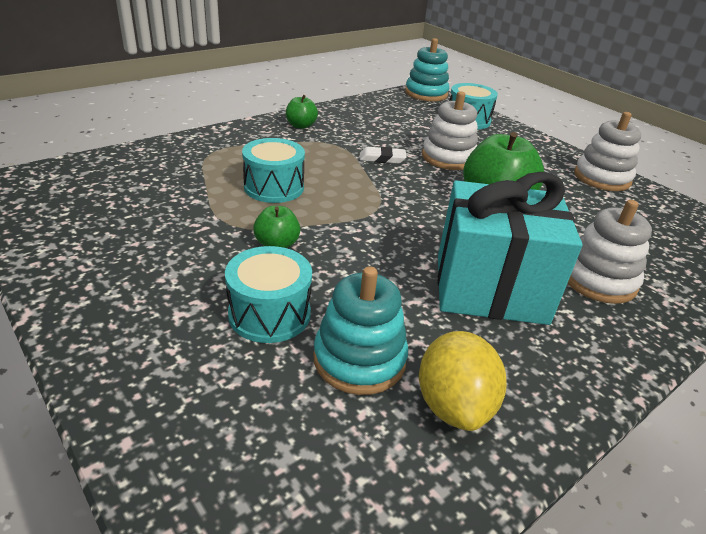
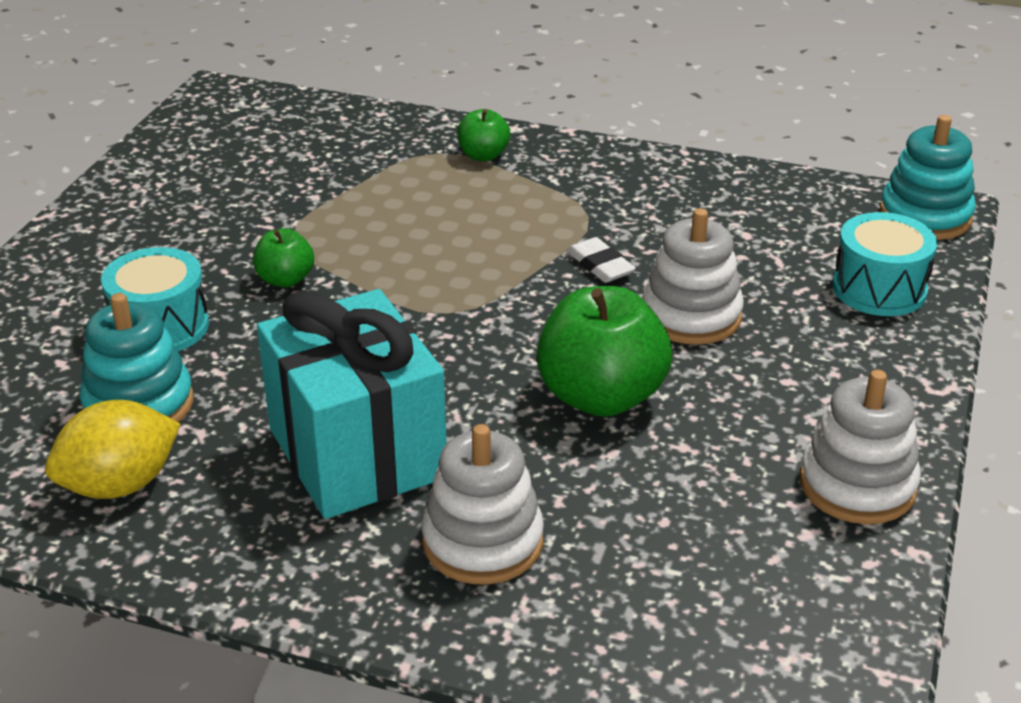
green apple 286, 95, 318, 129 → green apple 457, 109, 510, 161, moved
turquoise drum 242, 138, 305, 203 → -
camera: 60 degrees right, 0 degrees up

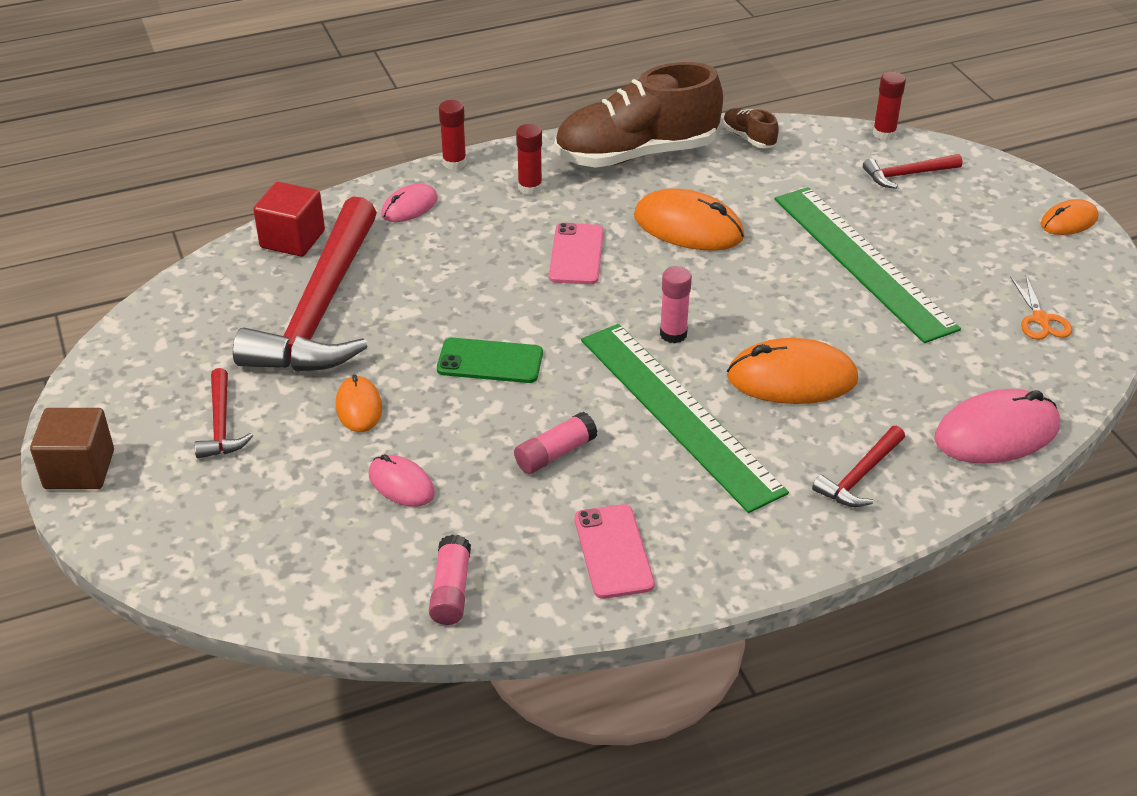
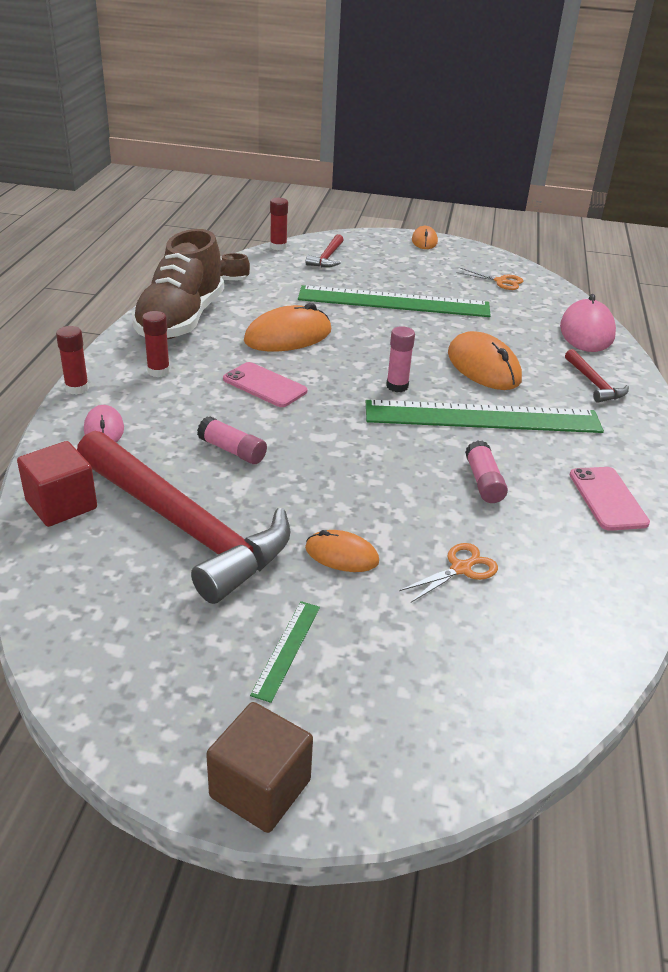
pink glue stick 429, 535, 471, 625 → pink glue stick 197, 416, 267, 464, moved
red hammer 194, 368, 253, 458 → green ruler 250, 601, 320, 703
pink mouse 368, 454, 435, 507 → orange scissors 399, 543, 498, 602
orange mouse 727, 338, 858, 404 → orange mouse 448, 331, 522, 390, 60 degrees counterclockwise
pink phone 574, 504, 655, 599 → pink phone 570, 467, 650, 531, 60 degrees clockwise
green phone 437, 338, 543, 383 → -
camera: 60 degrees left, 5 degrees down

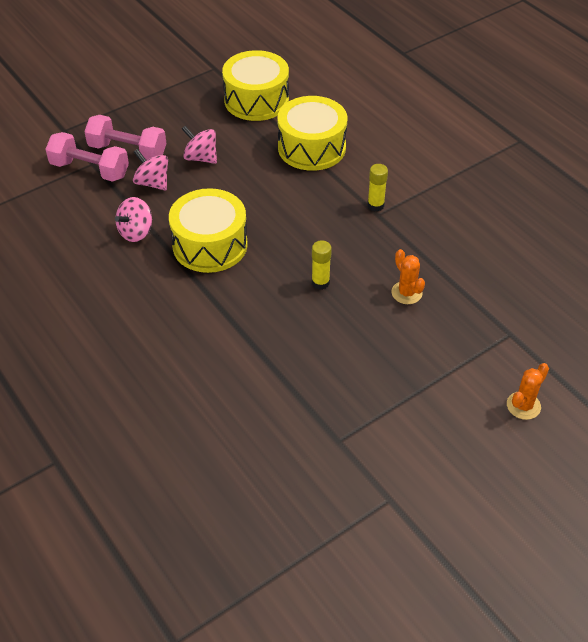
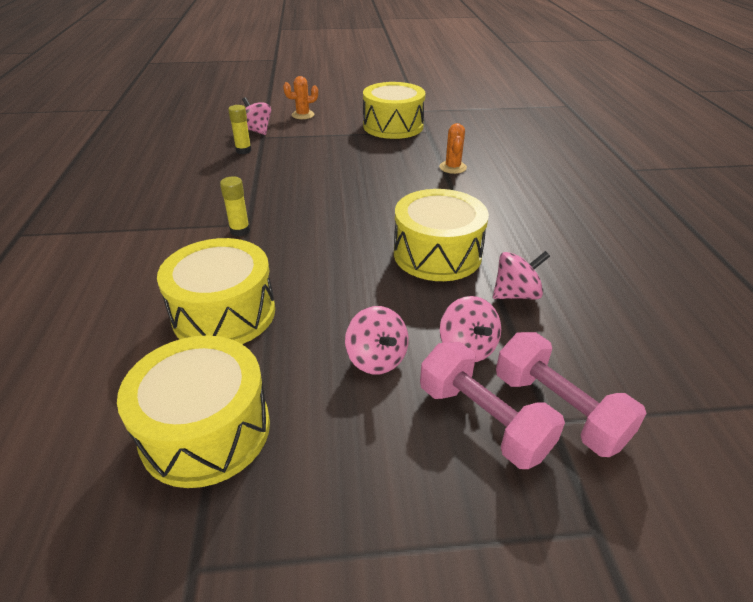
yellow glue stick 312, 240, 332, 290 → yellow glue stick 228, 105, 252, 154, moved
- → pink spinning top 242, 97, 271, 135
- → yellow drum 363, 82, 426, 139
orange cactus 391, 249, 425, 304 → orange cactus 439, 123, 467, 174, moved
camera: 150 degrees left, 10 degrees down

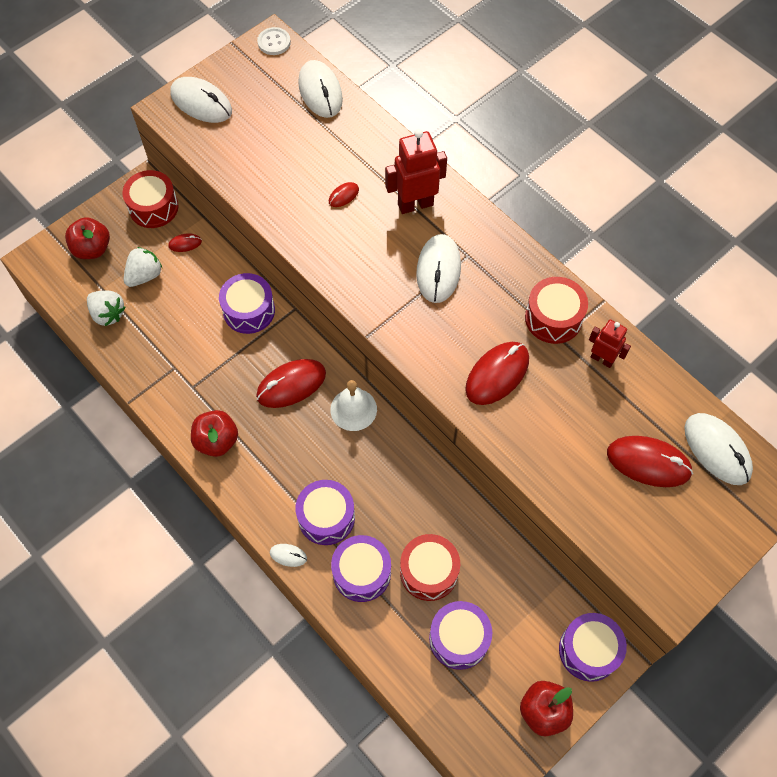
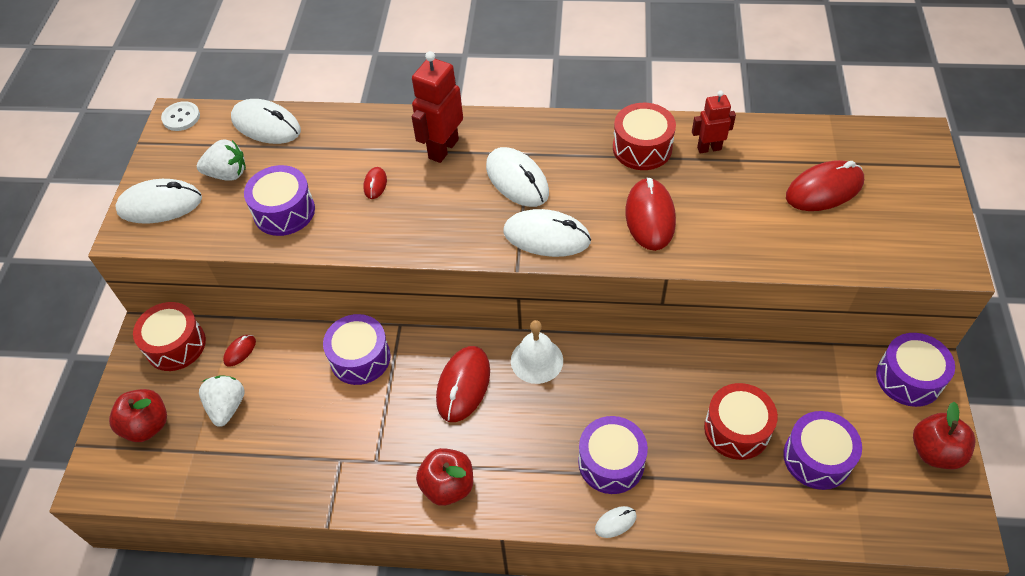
white strawberry 87, 291, 126, 326 → white strawberry 197, 139, 246, 181, moved
purple drum 331, 535, 391, 602 → purple drum 244, 165, 315, 236, moved
white mouse 685, 413, 753, 485 → white mouse 504, 209, 591, 257, moved
camera: 40 degrees left, 10 degrees down

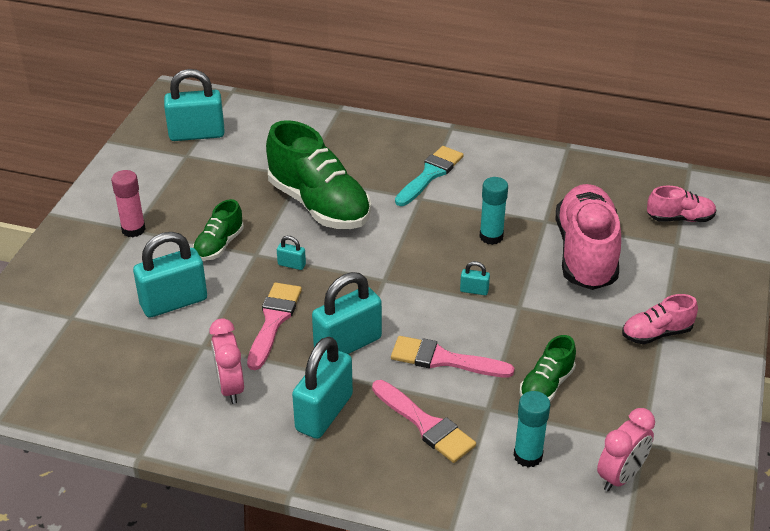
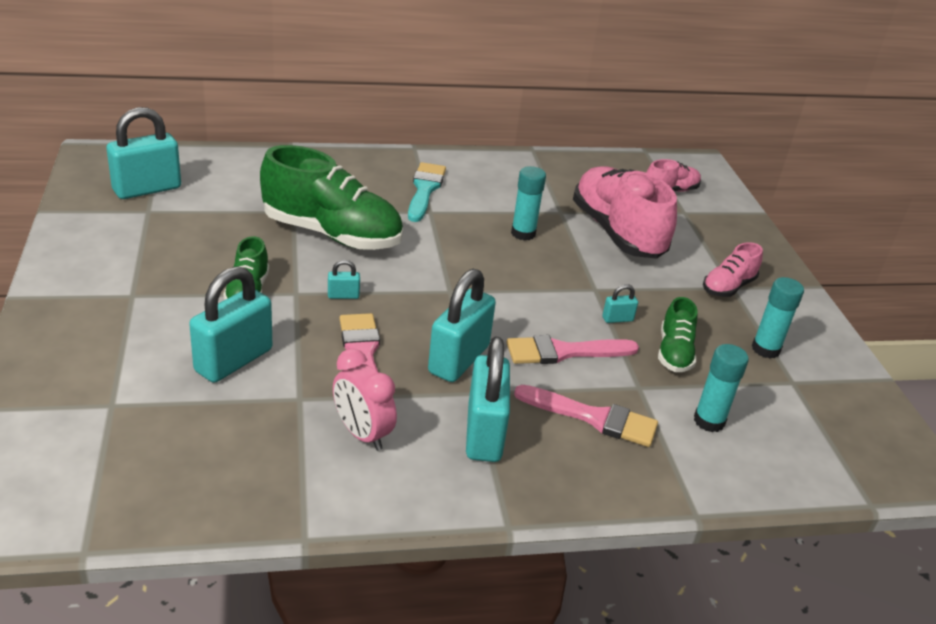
turquoise padlock 460, 261, 490, 295 → turquoise padlock 602, 284, 638, 323, moved
- → turquoise glue stick 752, 277, 804, 359
pink glue stick 111, 170, 146, 238 → -
pink clock 597, 408, 655, 492 → -
camera: 30 degrees left, 5 degrees down

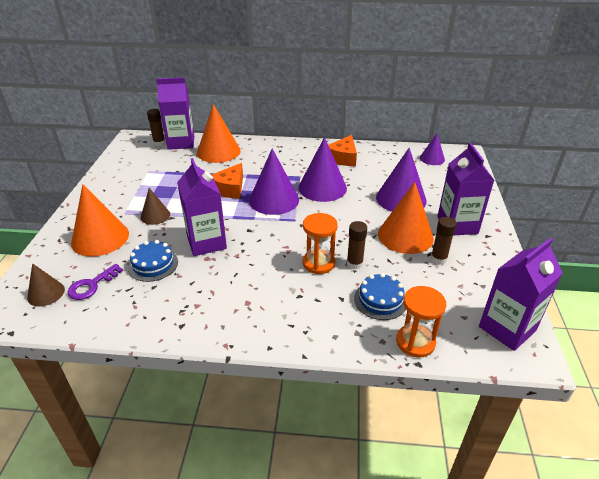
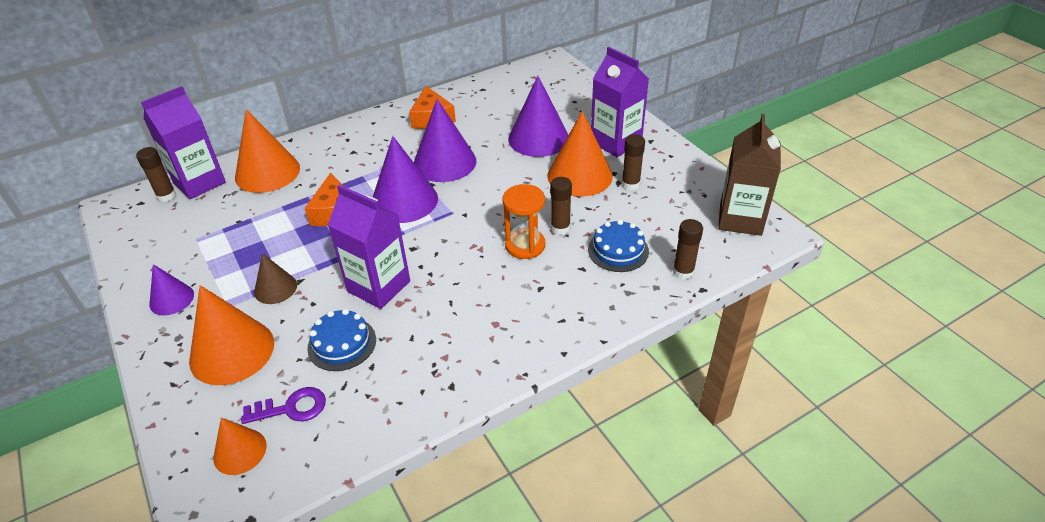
purple cone 420, 133, 445, 165 → purple cone 149, 264, 194, 315, moved
brown cone 27, 263, 65, 306 → orange cone 213, 418, 267, 475
purple key 68, 264, 123, 300 → purple key 241, 387, 326, 424, 105 degrees counterclockwise
orange hourglass 396, 286, 446, 358 → brown glue stick 673, 219, 703, 280
purple carton 479, 238, 563, 351 → brown carton 718, 114, 781, 236
camera: 35 degrees left, 5 degrees up

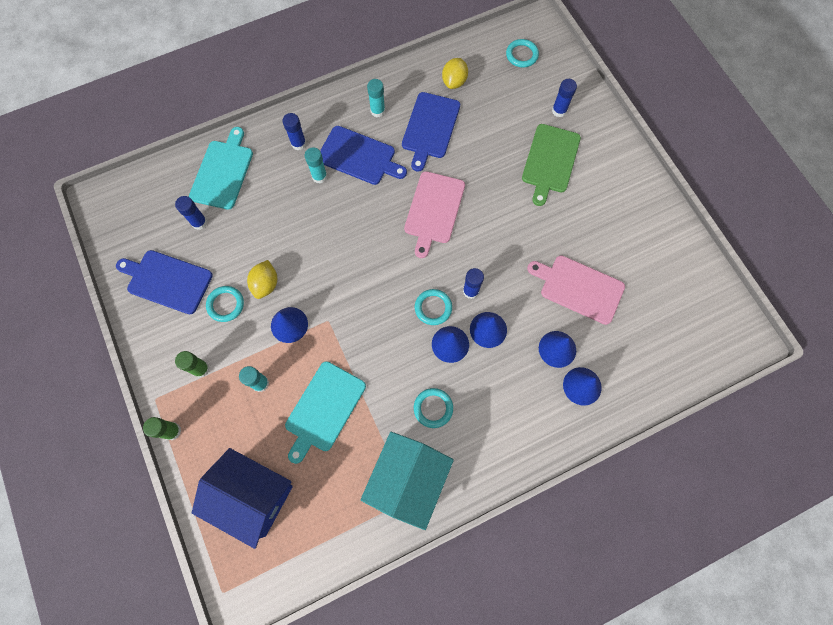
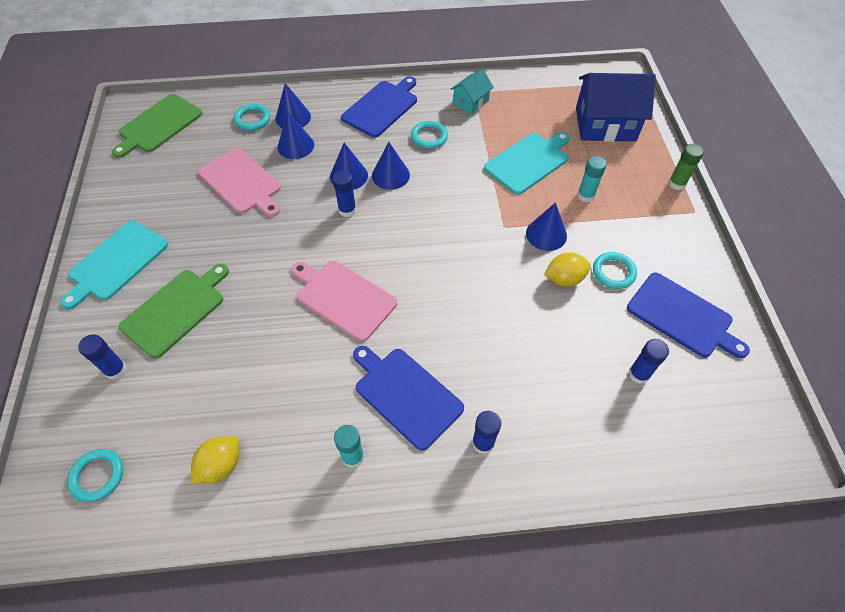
turquoise cutting board 189, 127, 253, 210 → turquoise cutting board 60, 221, 168, 309, moved
- → green cutting board 112, 94, 203, 158
turquoise ring 415, 289, 452, 325 → turquoise ring 234, 104, 270, 131, moved
pink cutting board 404, 171, 465, 258 → pink cutting board 291, 261, 397, 341, 90 degrees counterclockwise
blue cutting board 402, 92, 460, 172 → blue cutting board 341, 76, 417, 137, moved
turquoise house 360, 432, 454, 530 → turquoise house 451, 69, 494, 114, x0.52
yellow lemon 247, 260, 277, 299 → yellow lemon 544, 252, 591, 287, 45 degrees clockwise
blue house 192, 448, 293, 549 → blue house 576, 73, 656, 142, 45 degrees counterclockwise
green glue stick 175, 351, 210, 378 → -
turquoise glue stick 305, 147, 327, 183 → -
camera: 160 degrees left, 15 degrees down

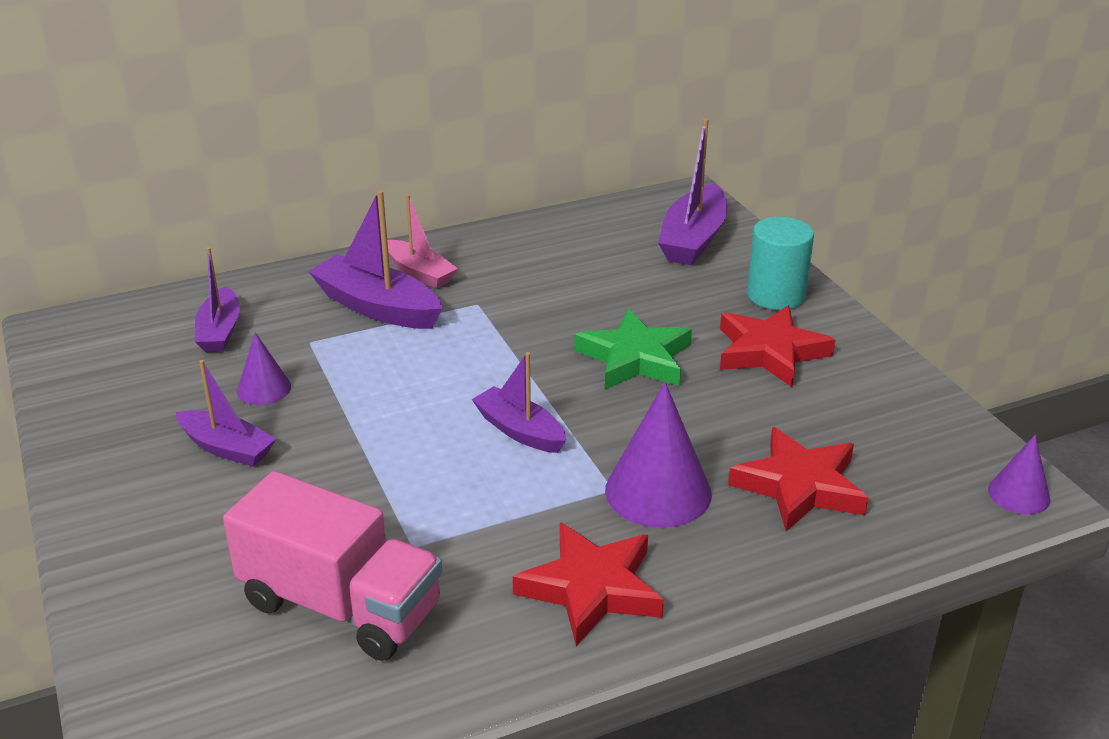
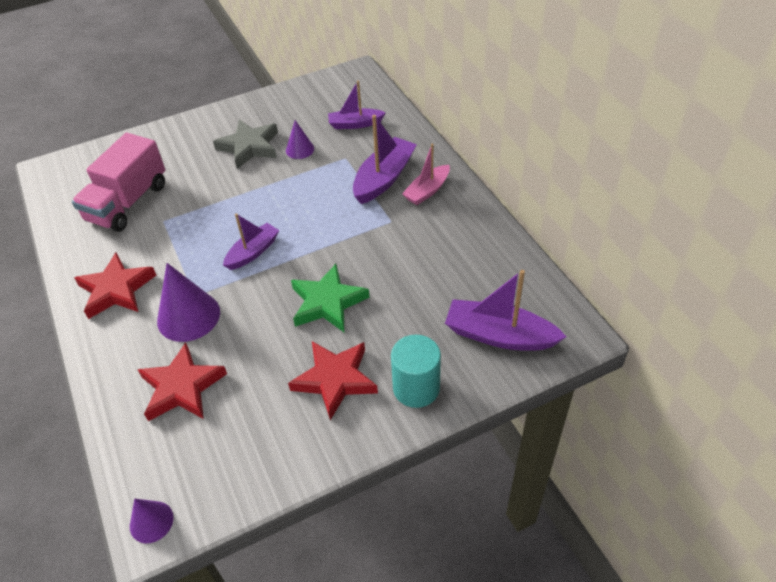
purple boat 176, 360, 276, 466 → grey star 213, 119, 278, 169
camera: 90 degrees right, 15 degrees up

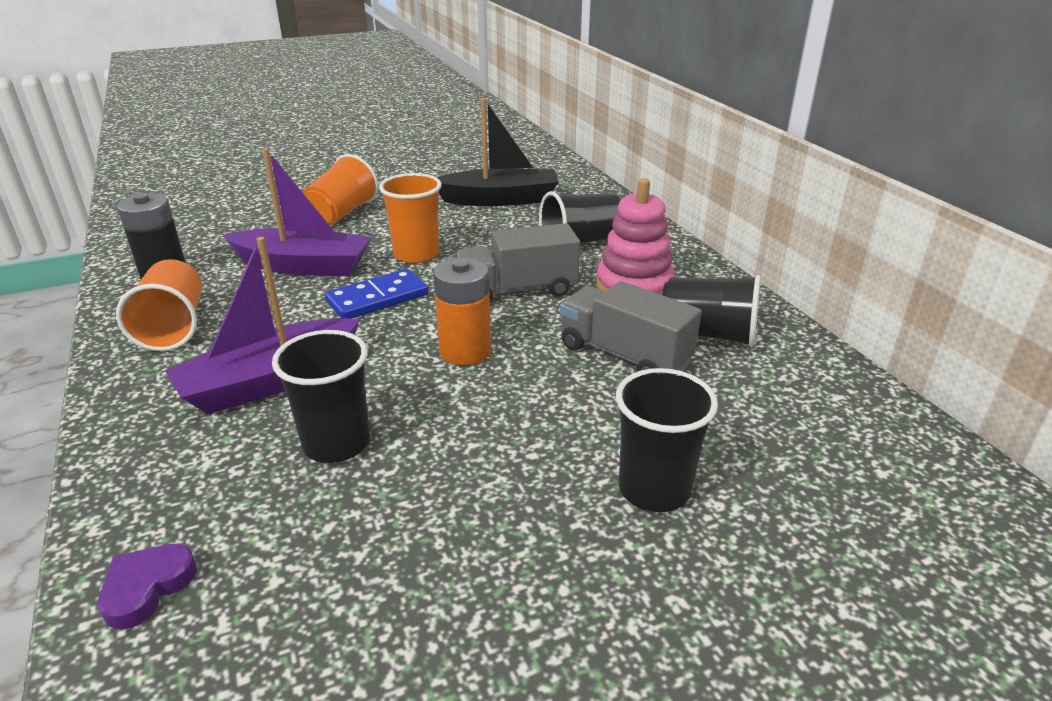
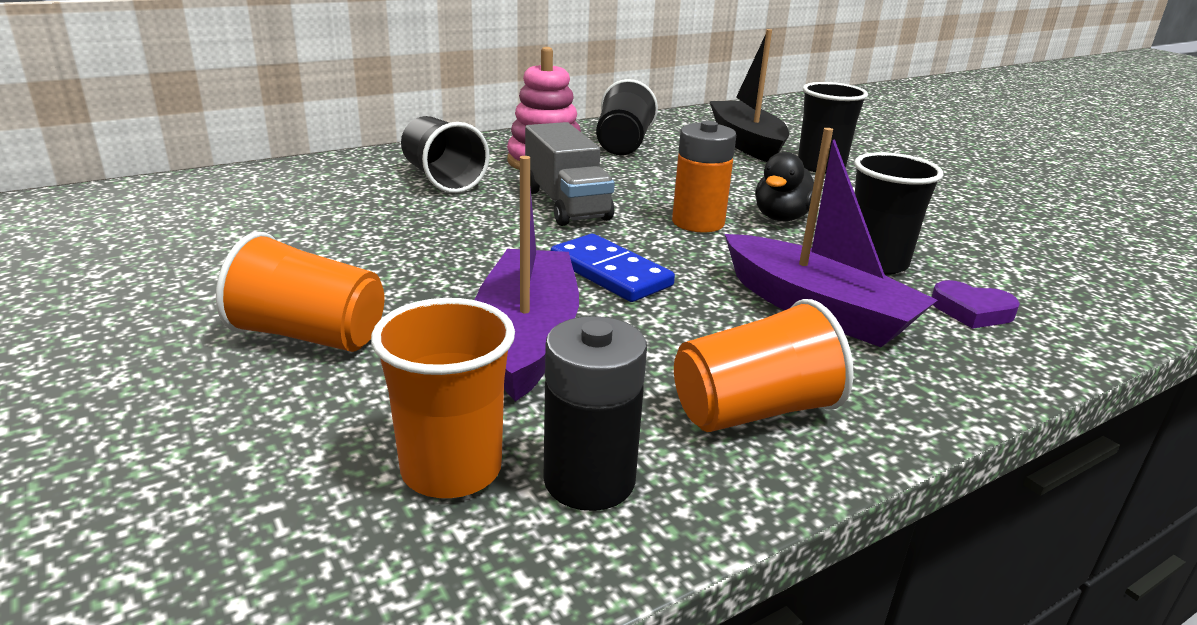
orange cup 379, 173, 441, 263 → orange cup 371, 298, 515, 498, moved
black boat 436, 98, 559, 206 → black boat 710, 29, 789, 162, moved
- → black duck 755, 152, 814, 221
purple heart 98, 544, 197, 629 → purple heart 932, 280, 1020, 329, moved
grey truck 560, 281, 702, 372 → -
camera: 100 degrees left, 5 degrees down

